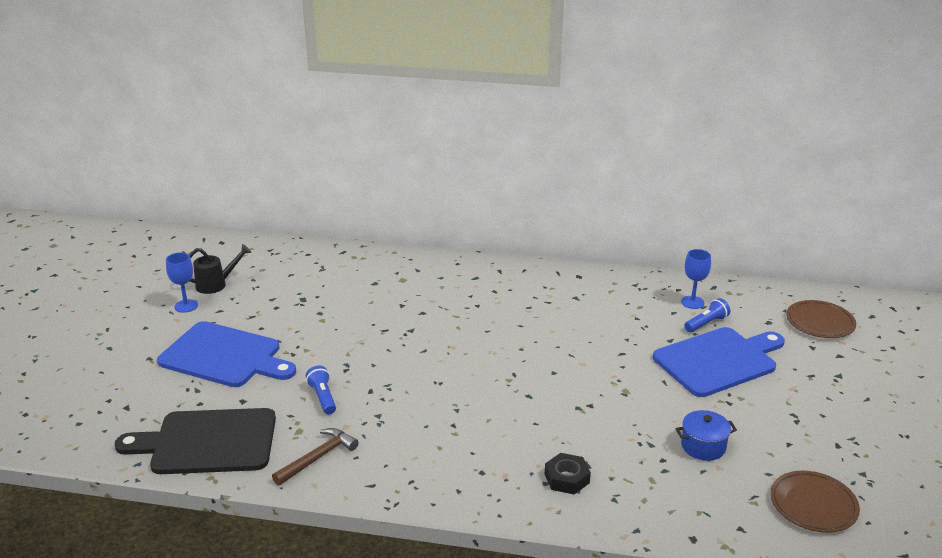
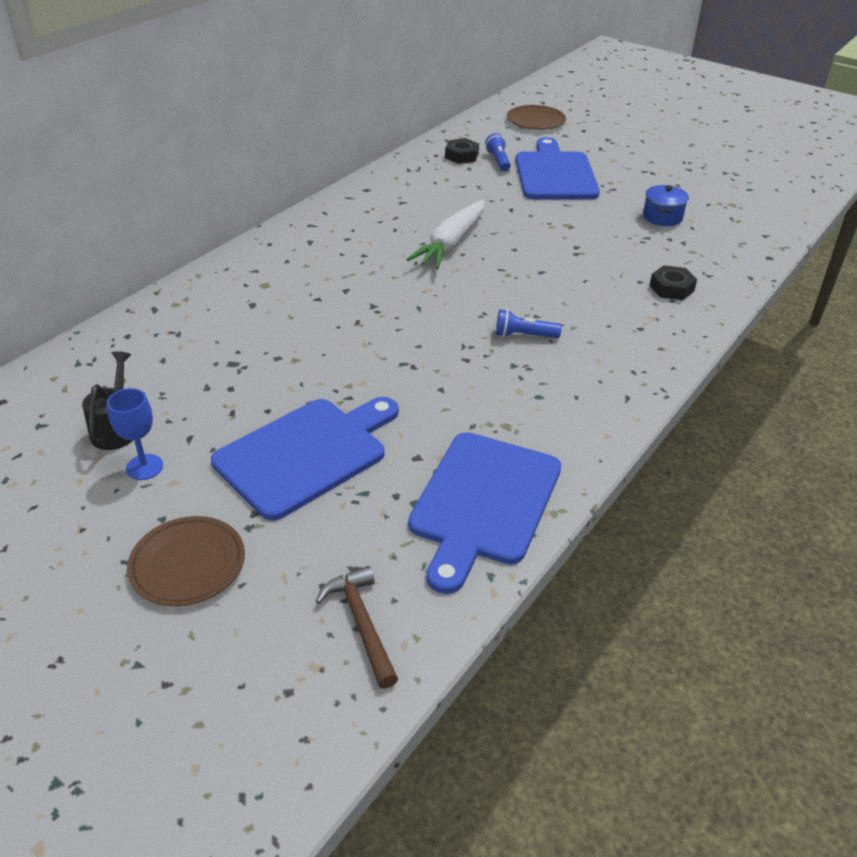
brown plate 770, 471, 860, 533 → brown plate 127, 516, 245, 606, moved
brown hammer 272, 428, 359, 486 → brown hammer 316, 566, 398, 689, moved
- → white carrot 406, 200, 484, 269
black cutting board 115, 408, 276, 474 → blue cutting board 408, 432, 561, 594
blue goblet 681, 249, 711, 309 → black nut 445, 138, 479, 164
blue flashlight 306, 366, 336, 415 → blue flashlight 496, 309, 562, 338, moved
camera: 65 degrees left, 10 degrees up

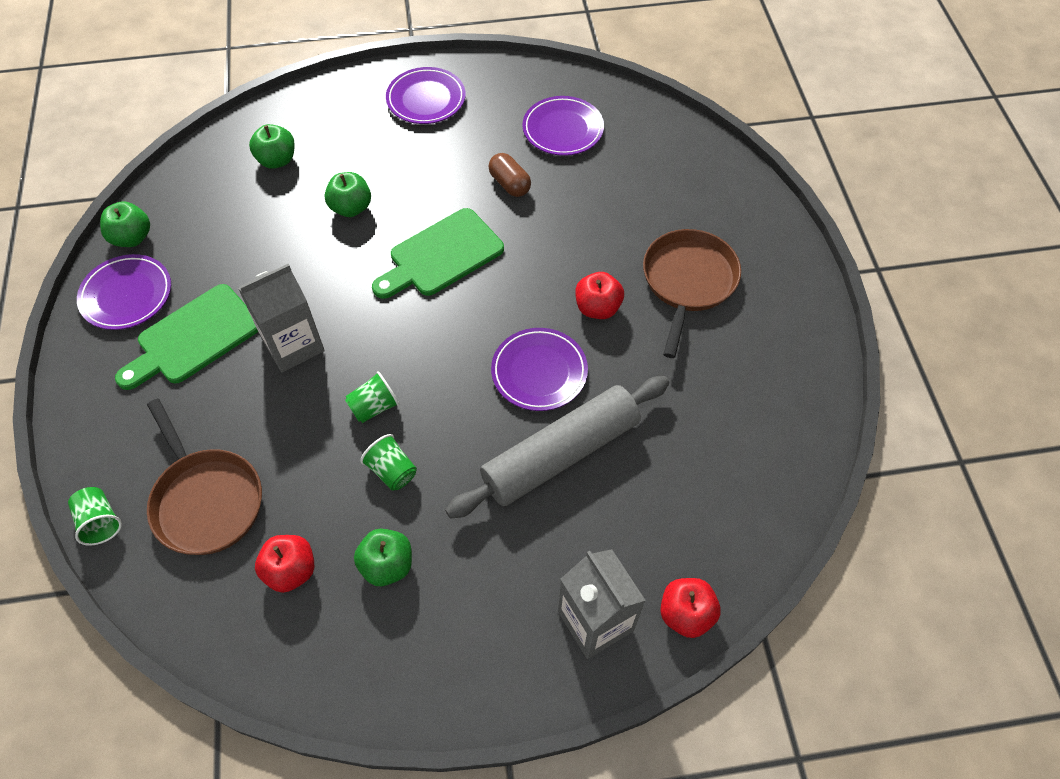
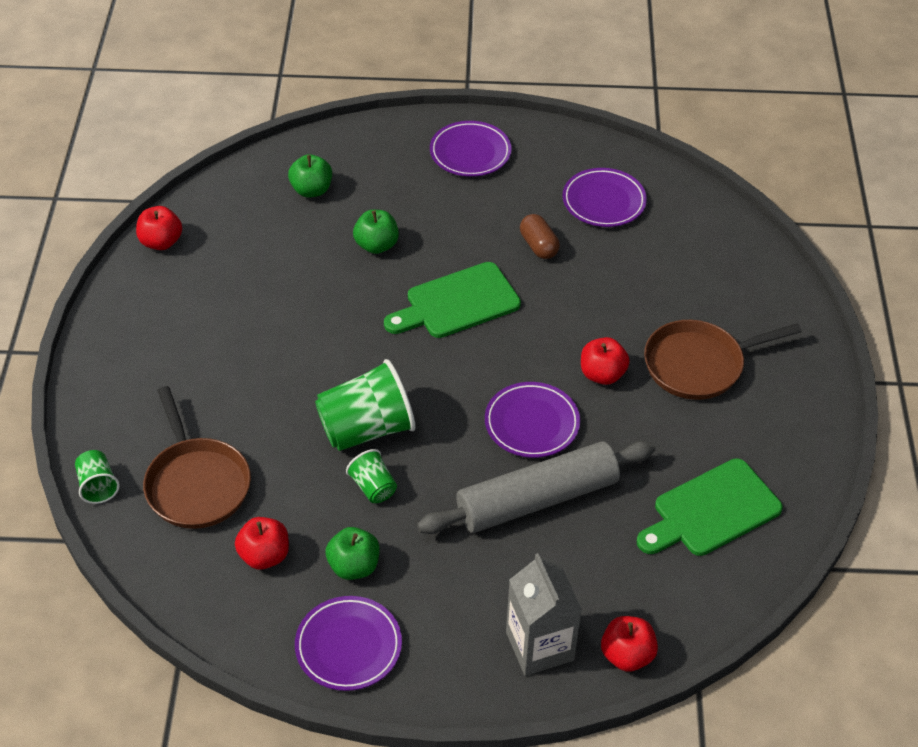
green apple 100, 201, 150, 247 → red apple 136, 206, 182, 250
purple plate 77, 254, 171, 330 → purple plate 295, 596, 402, 691, moved
green cup 345, 371, 400, 423 → green cup 315, 359, 416, 451, x1.96
green cutting board 115, 284, 258, 390 → green cutting board 637, 458, 783, 556, moved
brown pan 643, 229, 741, 358 → brown pan 644, 320, 802, 400, 135 degrees counterclockwise
grey carton 238, 264, 325, 372 → -
camera: 10 degrees right, 10 degrees down

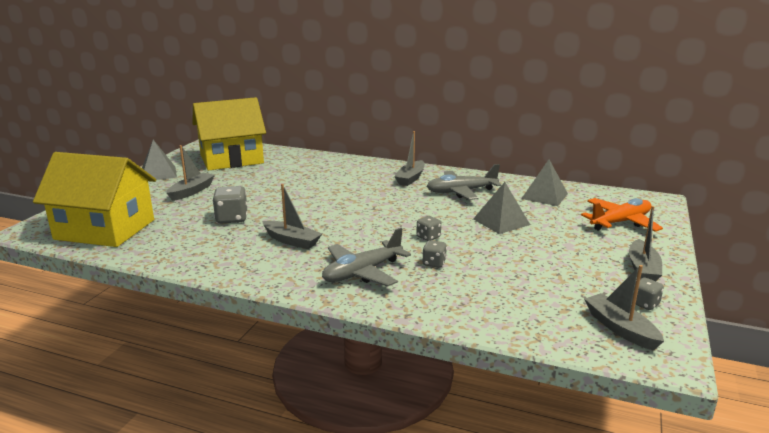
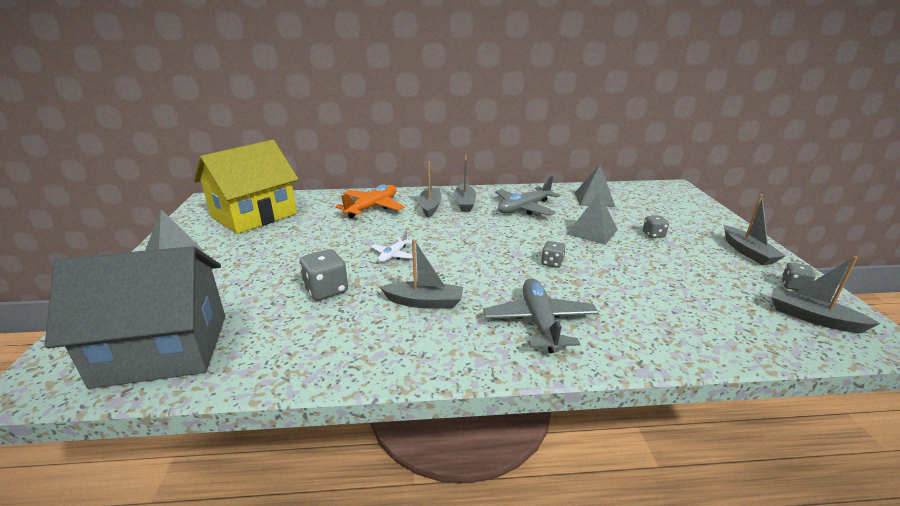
yellow house 33, 152, 156, 247 → grey house 45, 246, 225, 389
orange plane 581, 198, 663, 232 → orange plane 335, 184, 405, 218, moved
- → white plane 371, 230, 413, 262
grey boat 166, 145, 215, 201 → grey boat 419, 162, 441, 218, moved
grey plane 322, 228, 411, 287 → grey plane 483, 278, 598, 353, 150 degrees clockwise
grey dice 422, 240, 447, 268 → grey dice 643, 215, 669, 238, moved
camera: 25 degrees left, 5 degrees up

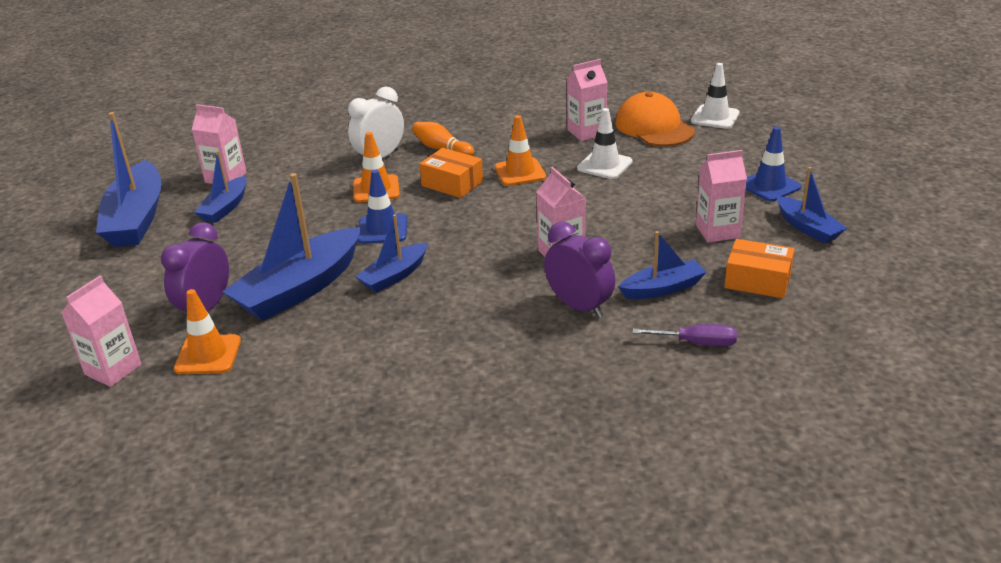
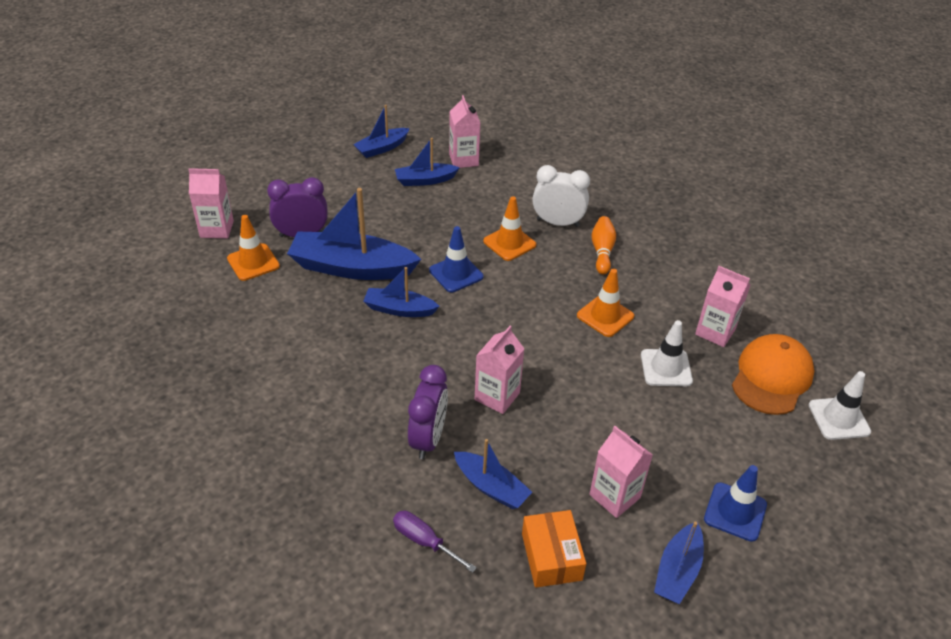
blue boat 96, 112, 161, 247 → blue boat 353, 105, 410, 158, x0.55
purple screwdriver 633, 324, 737, 346 → purple screwdriver 393, 511, 477, 573, 150 degrees clockwise
orange box 419, 148, 483, 198 → -
camera: 55 degrees right, 10 degrees up

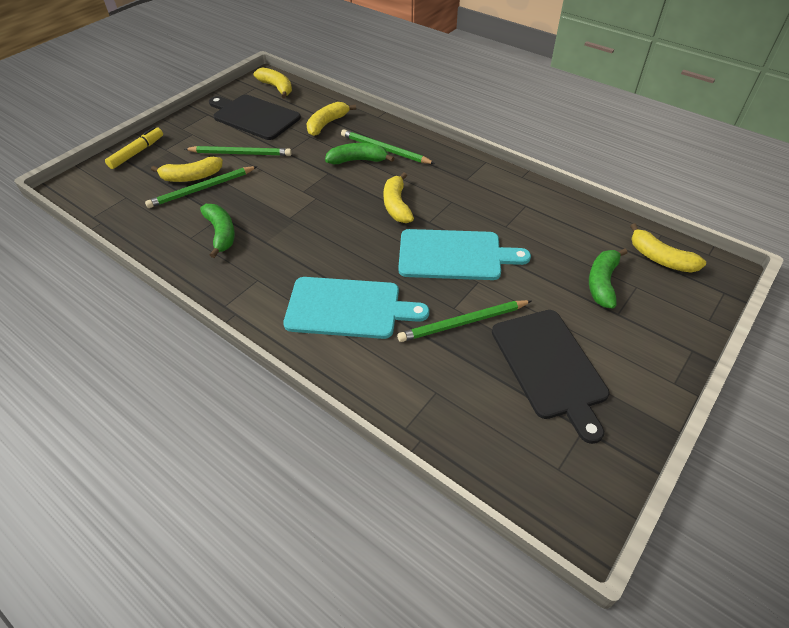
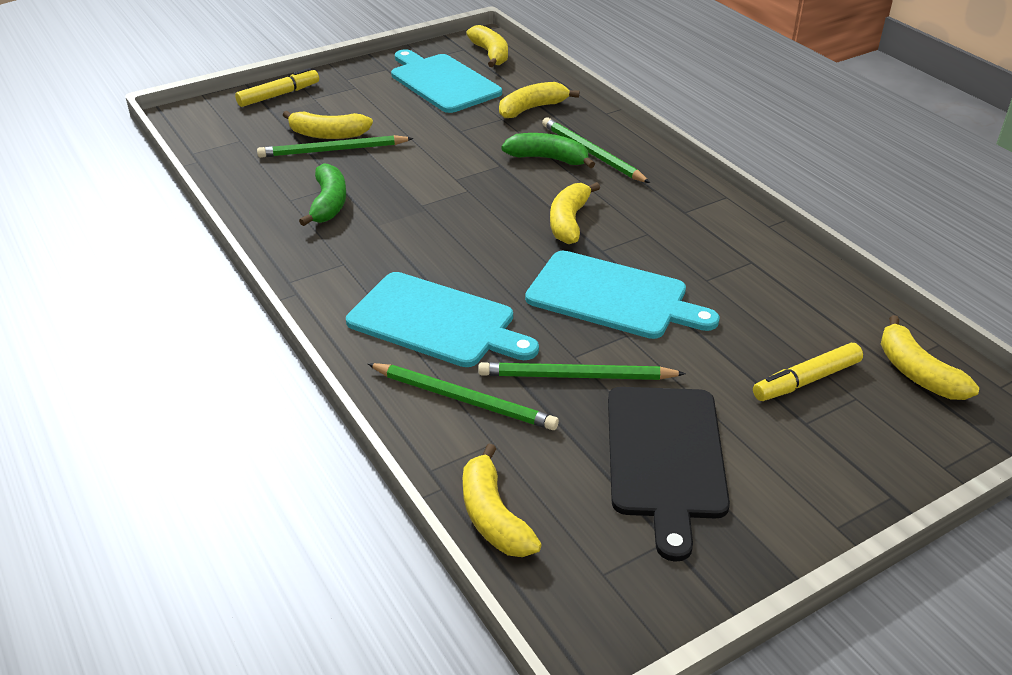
green pencil 185, 146, 292, 156 → green pencil 368, 363, 559, 430, moved
black cutting board 209, 95, 301, 140 → turquoise cutting board 391, 49, 502, 113
- → yellow banana 463, 444, 542, 557
green banana 589, 248, 628, 309 → yellow marker 753, 343, 863, 401
camera: 20 degrees right, 10 degrees down

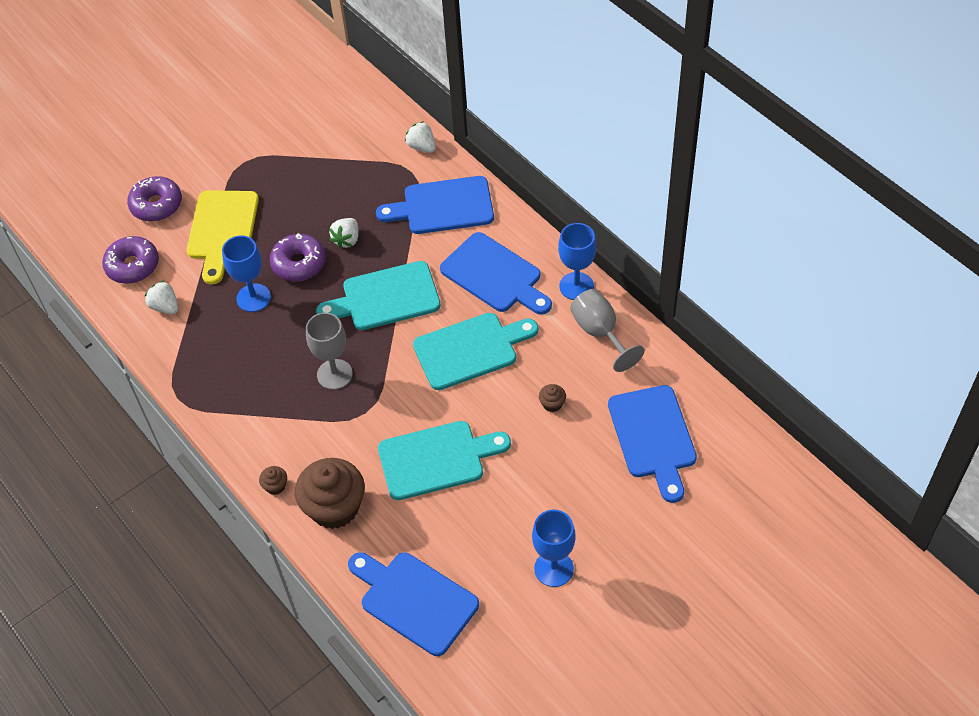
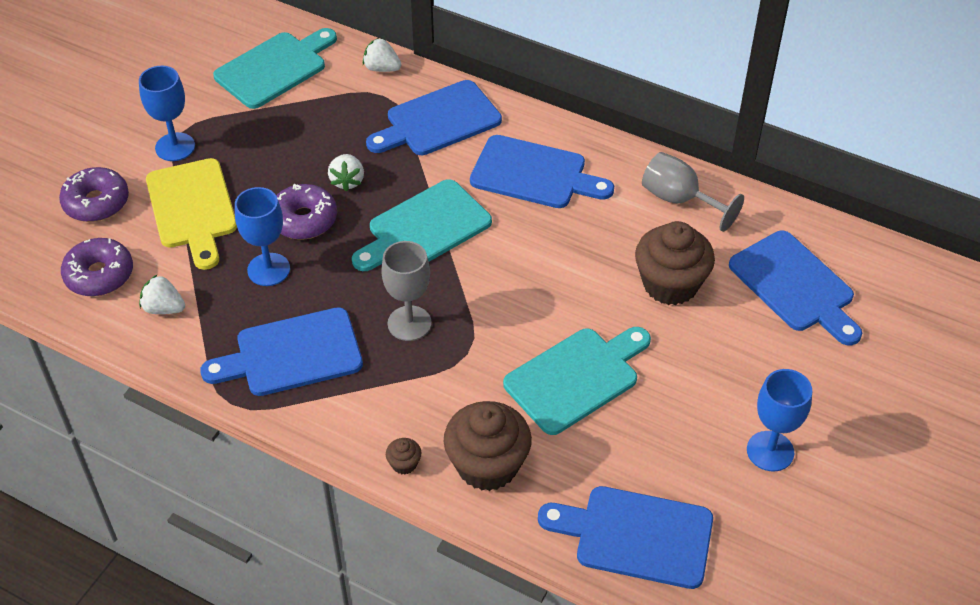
blue goblet 558, 223, 596, 300 → blue goblet 139, 66, 195, 161, moved
- → blue cutting board 200, 307, 363, 396
turquoise cutting board 413, 313, 538, 390 → turquoise cutting board 213, 28, 337, 109, moved
brown cupcake 539, 384, 566, 412 → brown cupcake 635, 221, 715, 305, x2.42
camera: 25 degrees left, 5 degrees down

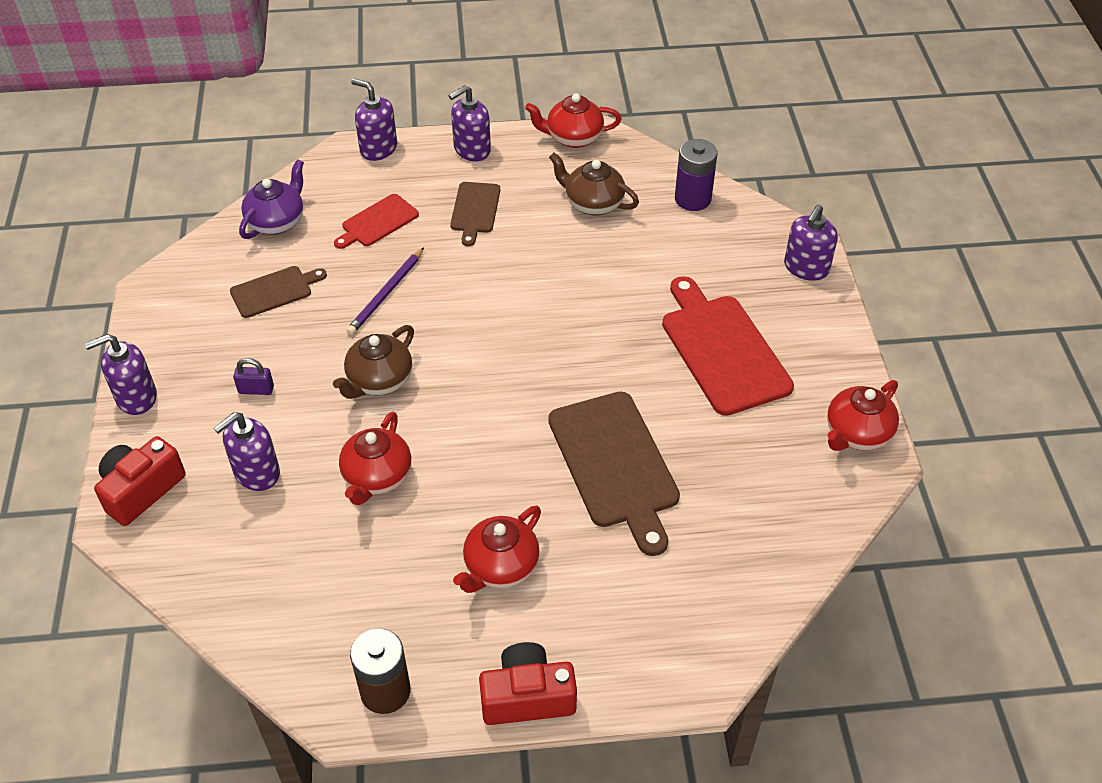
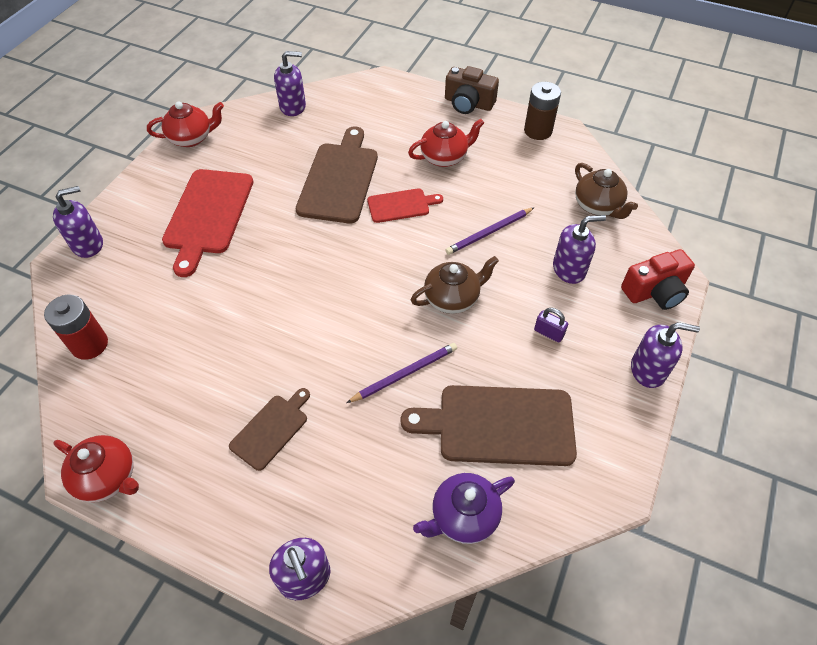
purple battery 675, 139, 718, 211 → red battery 44, 295, 108, 360
purple soap dispenser 449, 85, 491, 161 → purple soap dispenser 274, 51, 306, 116, moved
red cutting board 334, 194, 419, 249 → red cutting board 367, 188, 443, 223, moved
brown cutting board 230, 266, 327, 318 → brown cutting board 401, 385, 577, 466, x1.82
red camera 479, 642, 577, 725 → brown camera 445, 66, 499, 114
red teapot 339, 412, 411, 506 → purple pencil 446, 208, 534, 255
brown teapot 549, 152, 639, 216 → brown teapot 575, 163, 638, 219, moved
camera: 150 degrees left, 5 degrees up

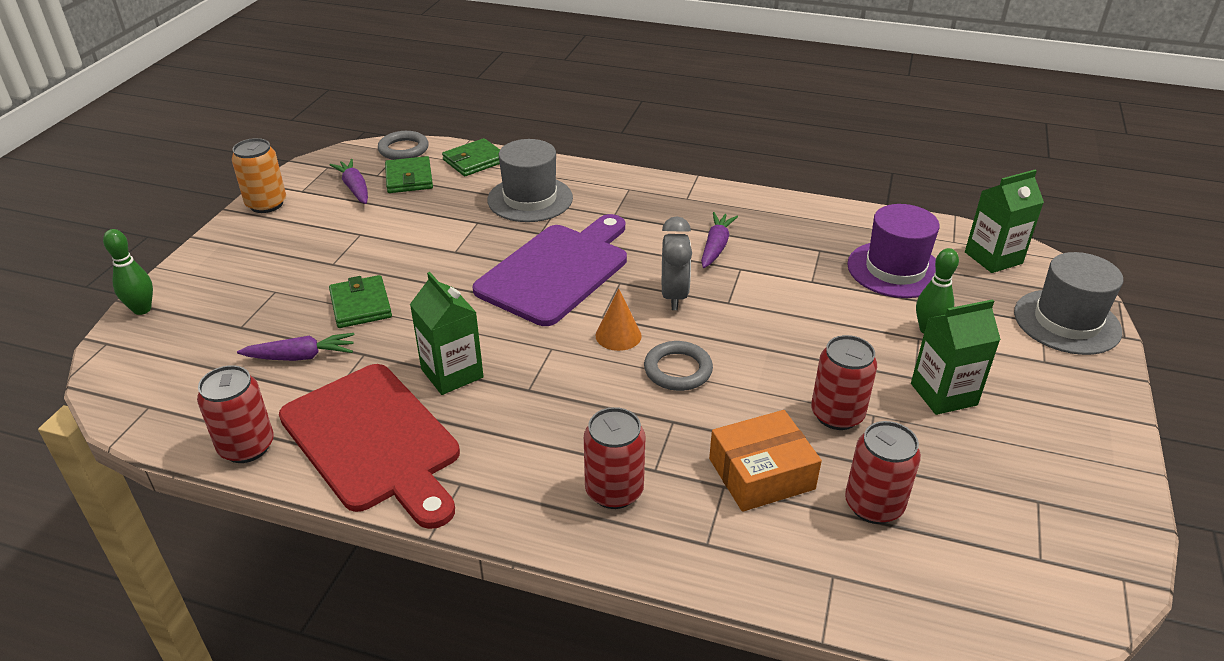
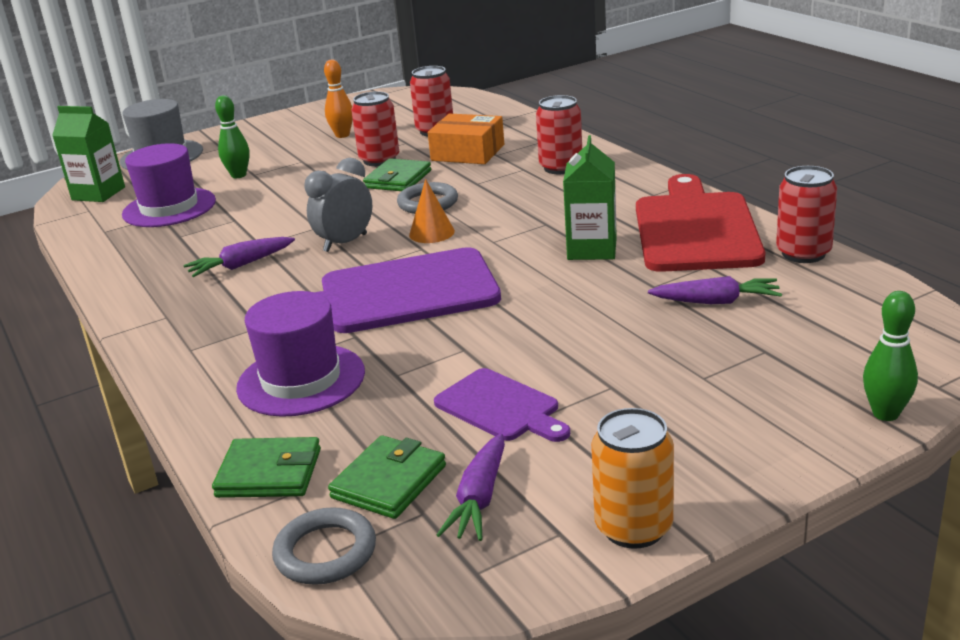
grey hat 487, 139, 573, 222 → purple hat 236, 291, 365, 417
- → orange bowling pin 324, 59, 353, 138
green wallet 329, 275, 392, 328 → green wallet 363, 158, 431, 191, moved
- → purple cutting board 434, 368, 570, 442
purple carrot 237, 333, 355, 361 → purple carrot 648, 276, 782, 304, 150 degrees clockwise
green carton 911, 299, 1001, 415 → -
camera: 135 degrees left, 10 degrees down

